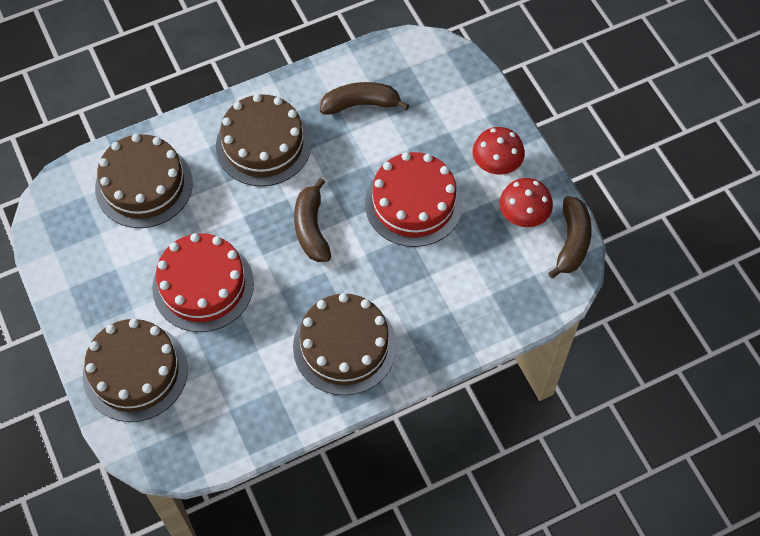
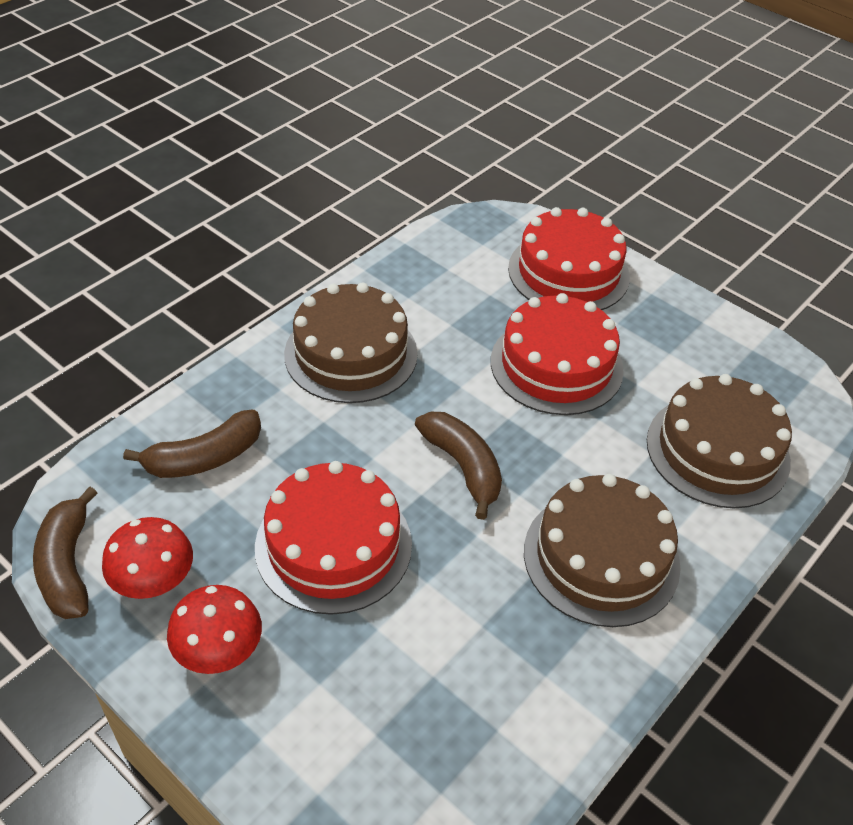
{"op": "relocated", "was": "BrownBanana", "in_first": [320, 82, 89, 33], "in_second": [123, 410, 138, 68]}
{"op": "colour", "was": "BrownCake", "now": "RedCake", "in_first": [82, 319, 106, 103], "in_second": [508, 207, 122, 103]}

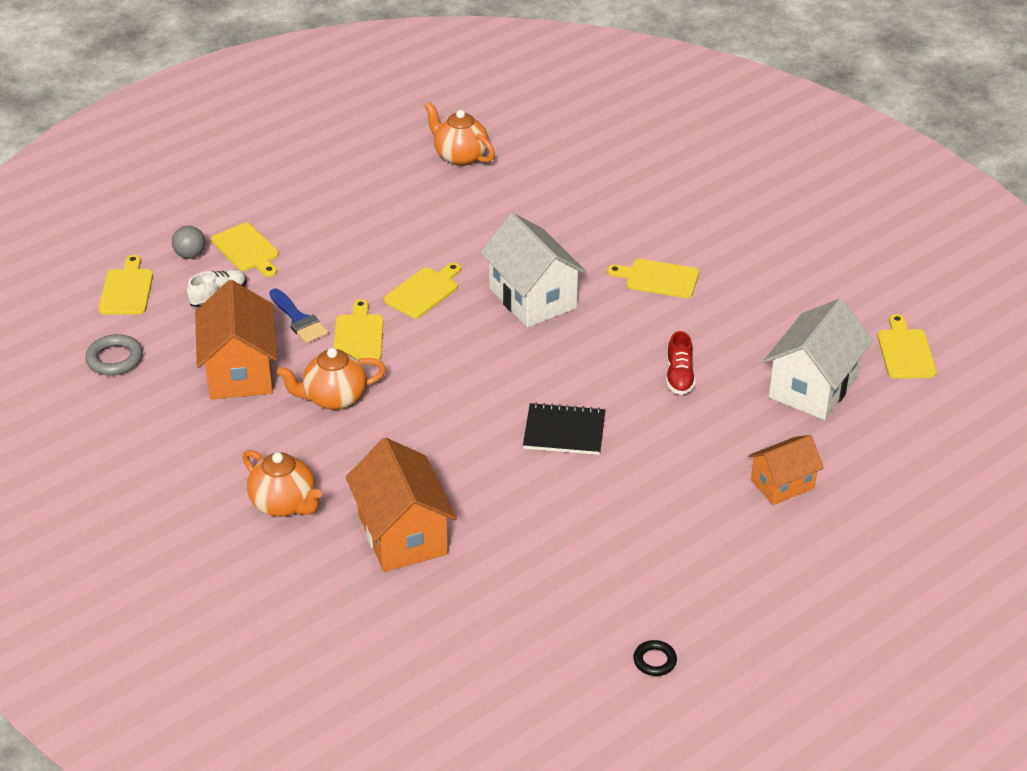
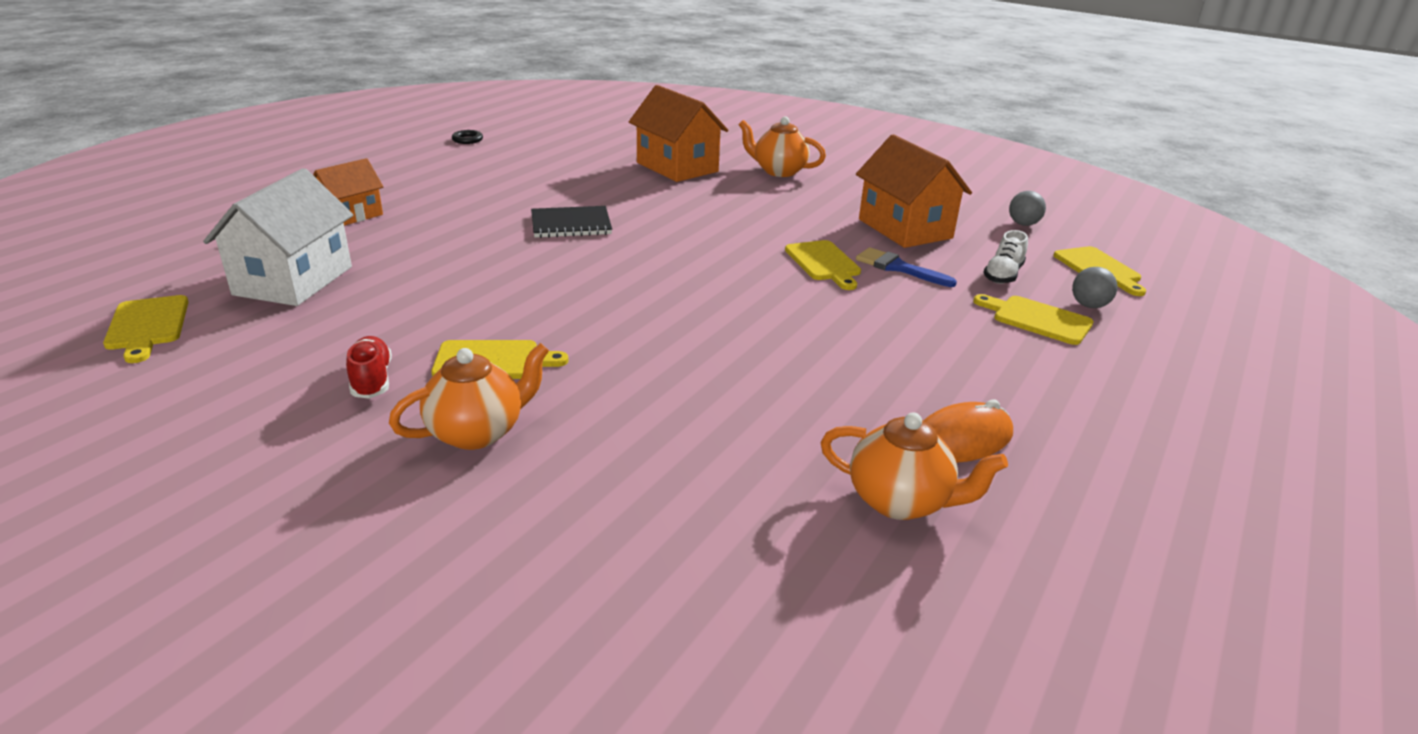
{"op": "relocated", "was": "RedShoe", "in_first": [666, 331, 29, 64], "in_second": [346, 336, 46, 63]}
{"op": "relocated", "was": "OrangeTeapot", "in_first": [277, 348, 109, 62], "in_second": [389, 343, 160, 107]}
{"op": "appeared", "now": "OrangeMouse", "in_second": [923, 400, 90, 63]}
{"op": "exchanged", "was": "GreyRing", "now": "GreyBall", "in_first": [85, 334, 58, 42], "in_second": [1009, 191, 37, 35]}
{"op": "missing", "was": "YellowCuttingBoard", "in_first": [384, 263, 77, 56]}
{"op": "missing", "was": "WhiteHouse", "in_first": [480, 213, 107, 115]}

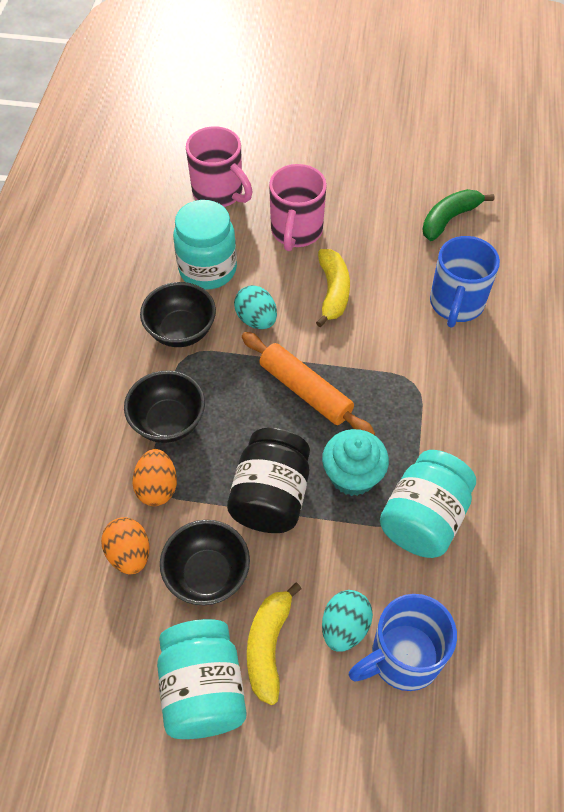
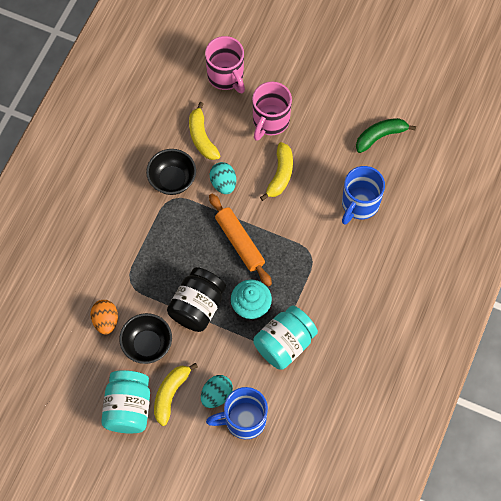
{"op": "exchanged", "was": "TurquoiseJar", "now": "YellowBanana", "in_first": [173, 200, 64, 90], "in_second": [189, 102, 31, 58]}
{"op": "missing", "was": "BlackBowl", "in_first": [124, 370, 81, 73]}
{"op": "missing", "was": "OrangeEgg", "in_first": [132, 449, 45, 57]}

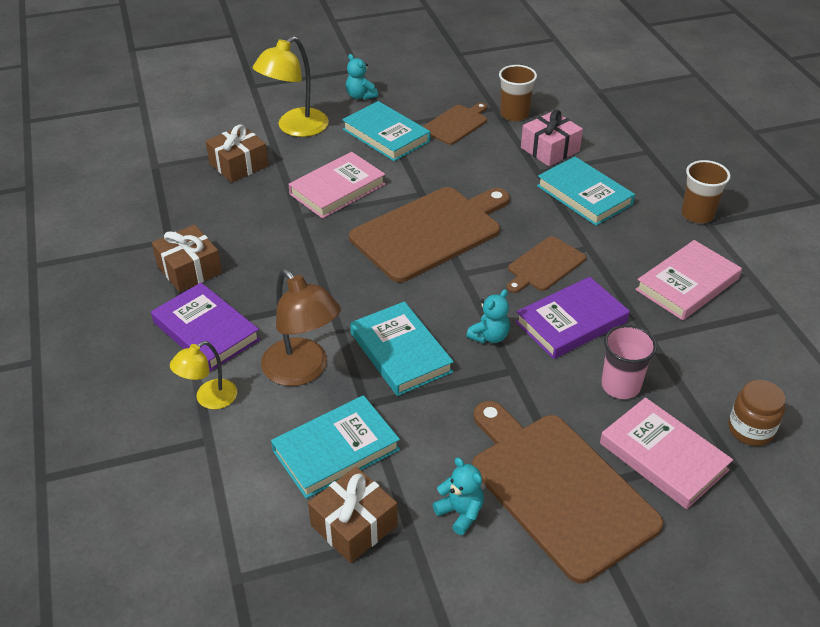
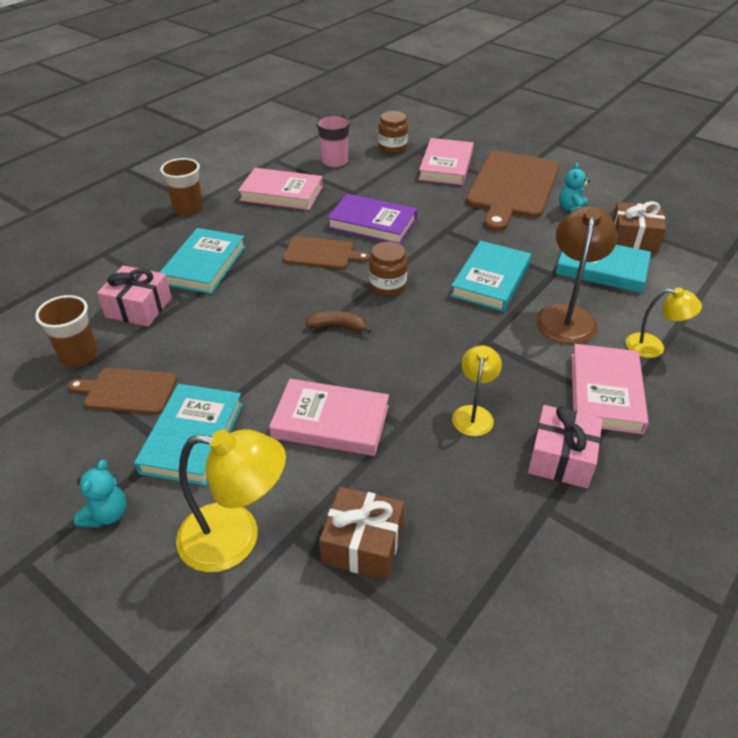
{"op": "exchanged", "was": "BrownCuttingBoard", "now": "BrownBanana", "in_first": [349, 187, 161, 95], "in_second": [306, 311, 66, 22]}
{"op": "relocated", "was": "PinkCup", "in_first": [601, 325, 56, 74], "in_second": [316, 114, 35, 53]}
{"op": "appeared", "now": "BrownJar", "in_second": [369, 242, 38, 55]}
{"op": "appeared", "now": "YellowLamp", "in_second": [452, 345, 50, 91]}
{"op": "colour", "was": "BrownGift", "now": "PinkGift", "in_first": [152, 225, 70, 67], "in_second": [528, 405, 75, 83]}
{"op": "colour", "was": "PurpleBook", "now": "PinkBook", "in_first": [151, 283, 109, 89], "in_second": [571, 344, 78, 90]}
{"op": "missing", "was": "TurquoiseTeddyBear", "in_first": [466, 289, 44, 54]}

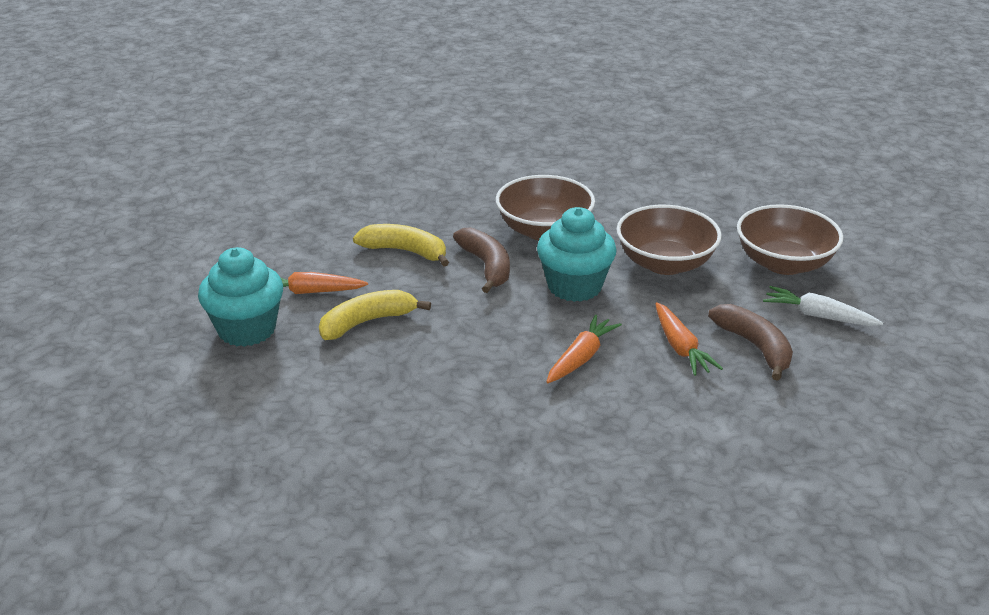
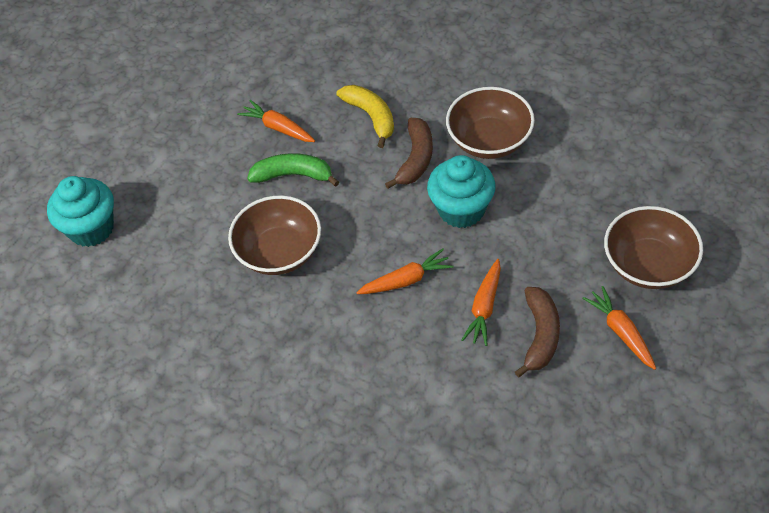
{"op": "relocated", "was": "TurquoiseCupcake", "in_first": [198, 247, 85, 100], "in_second": [47, 176, 67, 71]}
{"op": "relocated", "was": "BrownBowl", "in_first": [617, 205, 105, 70], "in_second": [228, 195, 93, 80]}
{"op": "colour", "was": "YellowBanana", "now": "GreenBanana", "in_first": [319, 290, 112, 50], "in_second": [247, 153, 92, 34]}
{"op": "colour", "was": "WhiteCarrot", "now": "OrangeCarrot", "in_first": [763, 286, 120, 40], "in_second": [582, 286, 74, 84]}

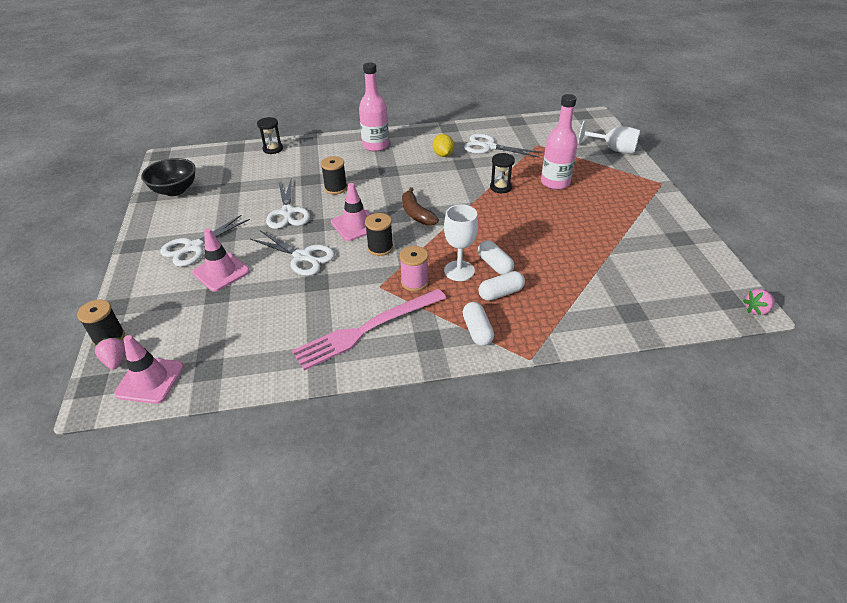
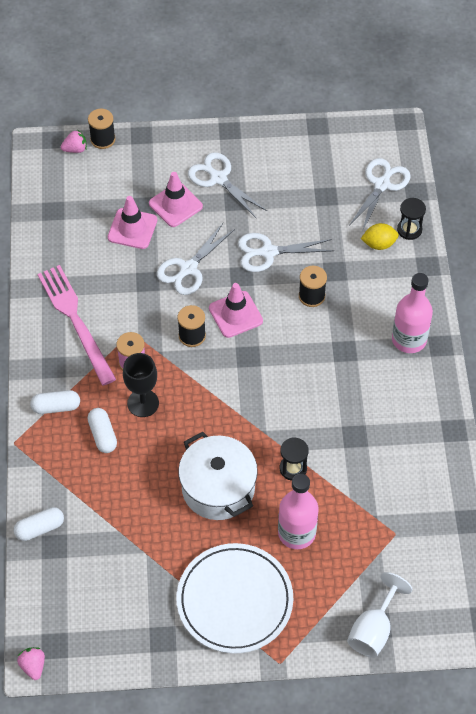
{"op": "relocated", "was": "WhiteCapsule", "in_first": [478, 240, 36, 35], "in_second": [14, 507, 50, 34]}
{"op": "relocated", "was": "PinkTrafficCone", "in_first": [114, 335, 70, 69], "in_second": [108, 196, 49, 53]}
{"op": "colour", "was": "WhiteGoblet", "now": "BlackGoblet", "in_first": [444, 204, 34, 77], "in_second": [123, 353, 36, 64]}
{"op": "appeared", "now": "WhitePlate", "in_second": [177, 543, 116, 111]}
{"op": "appeared", "now": "WhitePot", "in_second": [178, 432, 80, 88]}
{"op": "relocated", "was": "WhiteScissors", "in_first": [464, 134, 77, 24], "in_second": [349, 158, 61, 74]}
{"op": "relocated", "was": "YellowLemon", "in_first": [433, 134, 21, 23], "in_second": [361, 223, 38, 27]}
{"op": "missing", "was": "BlackBowl", "in_first": [141, 158, 55, 38]}
{"op": "missing", "was": "BrownBanana", "in_first": [402, 187, 37, 39]}

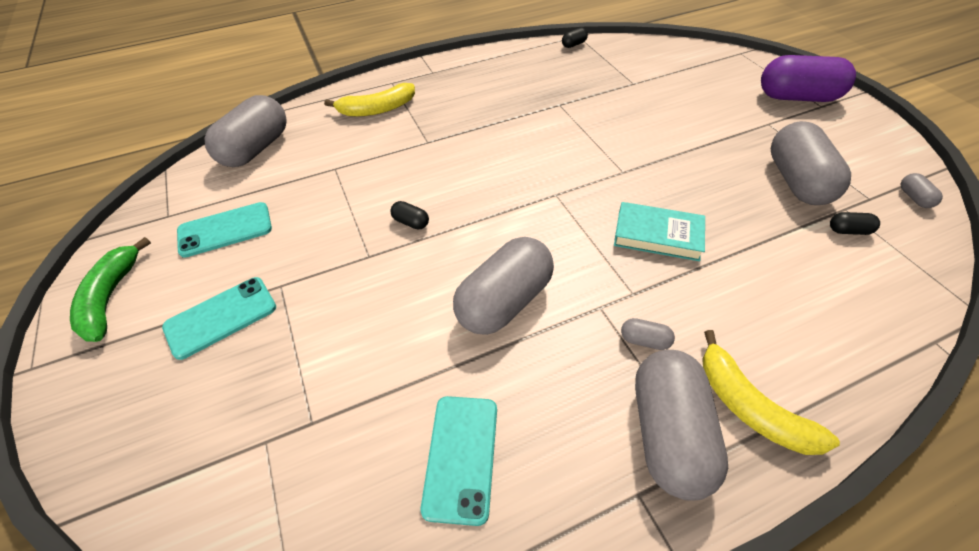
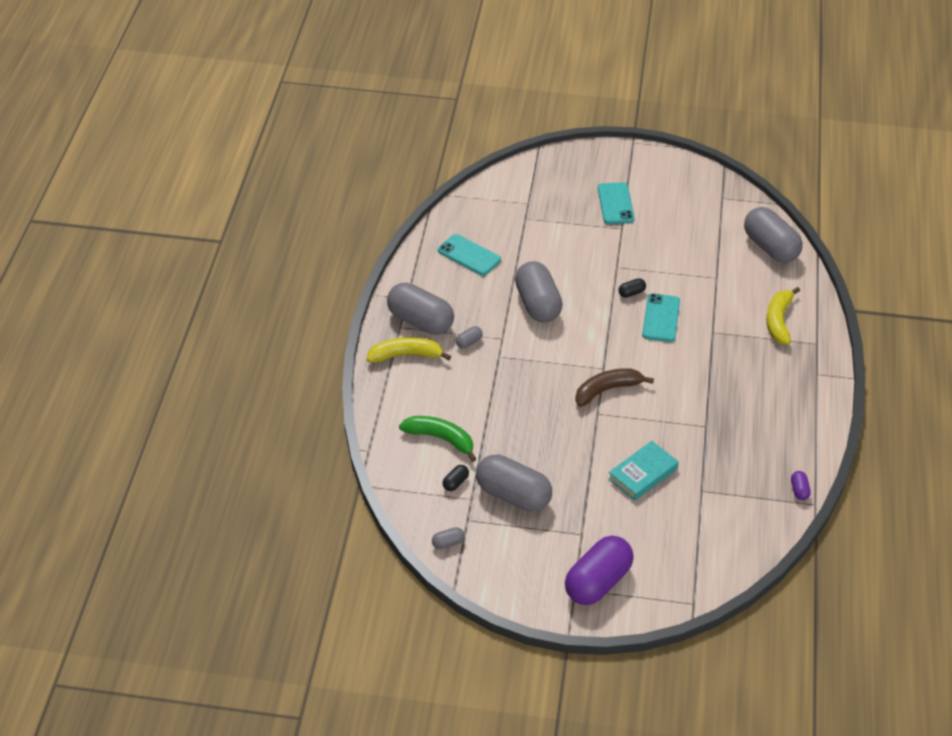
{"op": "relocated", "was": "GreenBanana", "in_first": [70, 237, 81, 105], "in_second": [399, 416, 77, 46]}
{"op": "spun", "was": "GreyCapsule", "in_first": [901, 173, 42, 35], "in_second": [432, 527, 33, 22], "clockwise": -45}
{"op": "appeared", "now": "BrownBanana", "in_second": [575, 368, 79, 39]}
{"op": "relocated", "was": "TurquoiseBook", "in_first": [614, 202, 91, 59], "in_second": [608, 441, 71, 60]}
{"op": "relocated", "was": "TurquoisePhone", "in_first": [177, 202, 95, 56], "in_second": [642, 294, 38, 48]}
{"op": "colour", "was": "BlackCapsule", "now": "PurpleCapsule", "in_first": [562, 27, 26, 21], "in_second": [791, 471, 20, 29]}

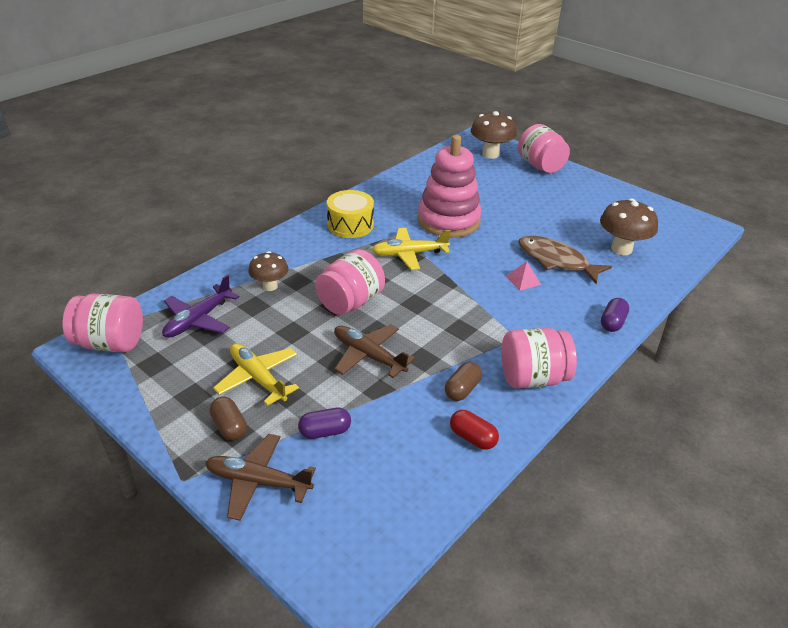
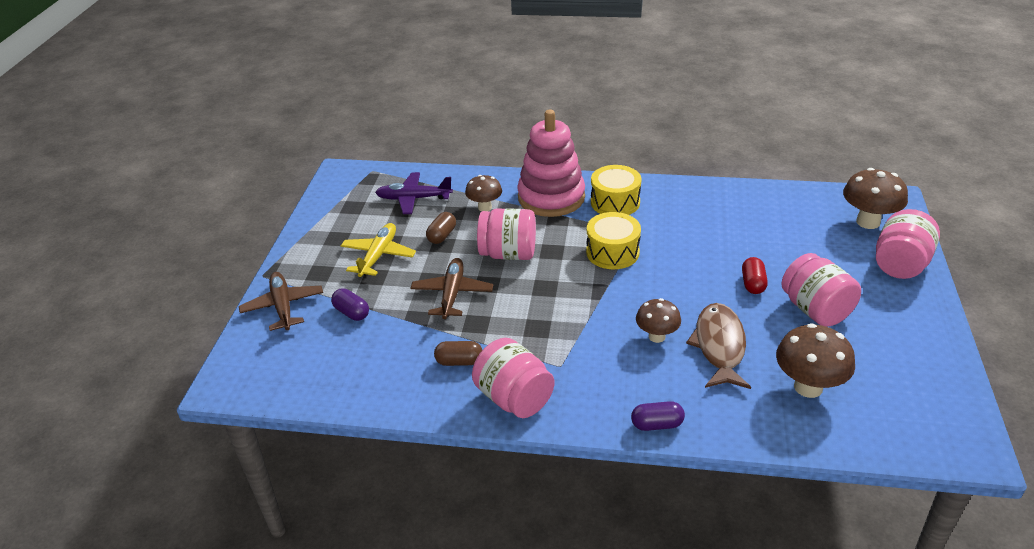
{"op": "relocated", "was": "BrownCapsule", "in_first": [210, 396, 37, 44], "in_second": [426, 212, 30, 32]}
{"op": "relocated", "was": "PinkStackingToy", "in_first": [418, 135, 64, 103], "in_second": [517, 109, 68, 108]}
{"op": "exchanged", "was": "YellowPlane", "now": "YellowDrum", "in_first": [372, 228, 79, 42], "in_second": [586, 212, 55, 57]}
{"op": "exchanged", "was": "PinkPyramid", "now": "BrownMushroom", "in_first": [506, 261, 35, 30], "in_second": [636, 298, 45, 45]}
{"op": "relocated", "was": "RedCapsule", "in_first": [450, 410, 49, 40], "in_second": [742, 257, 26, 37]}
{"op": "relocated", "was": "PinkJar", "in_first": [63, 294, 80, 58], "in_second": [781, 253, 80, 74]}

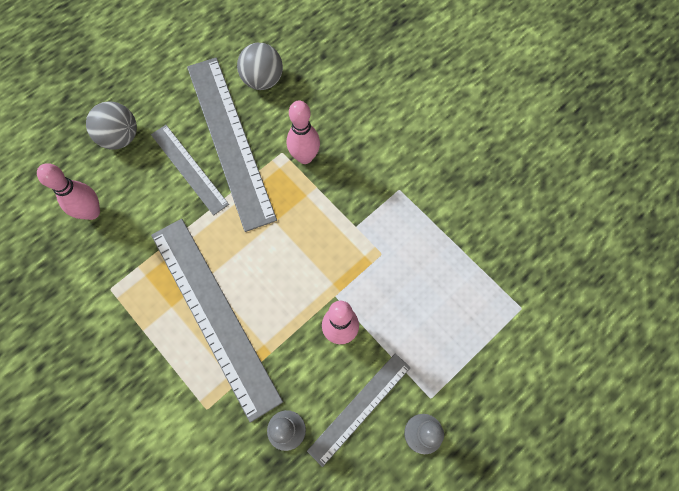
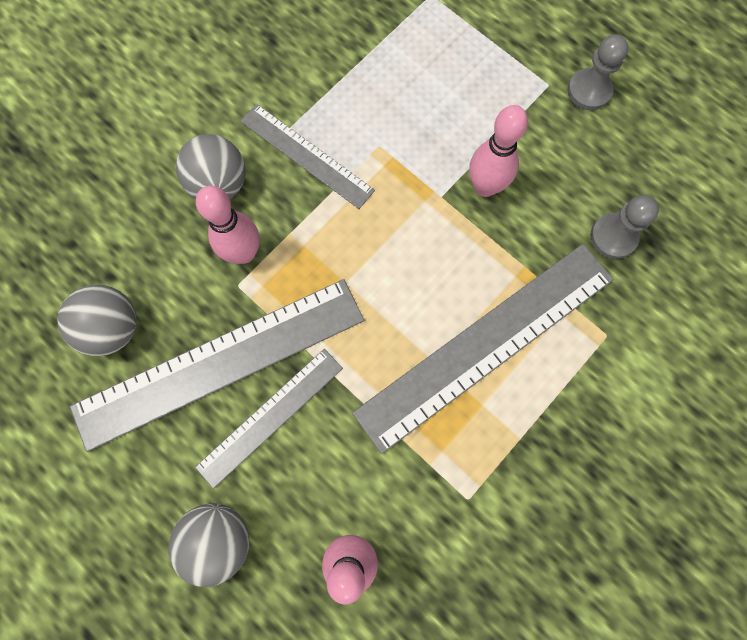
{"op": "appeared", "now": "GreyBall", "in_second": [176, 134, 70, 65]}
{"op": "relocated", "was": "GreyRuler", "in_first": [307, 353, 104, 114], "in_second": [240, 104, 135, 105]}

